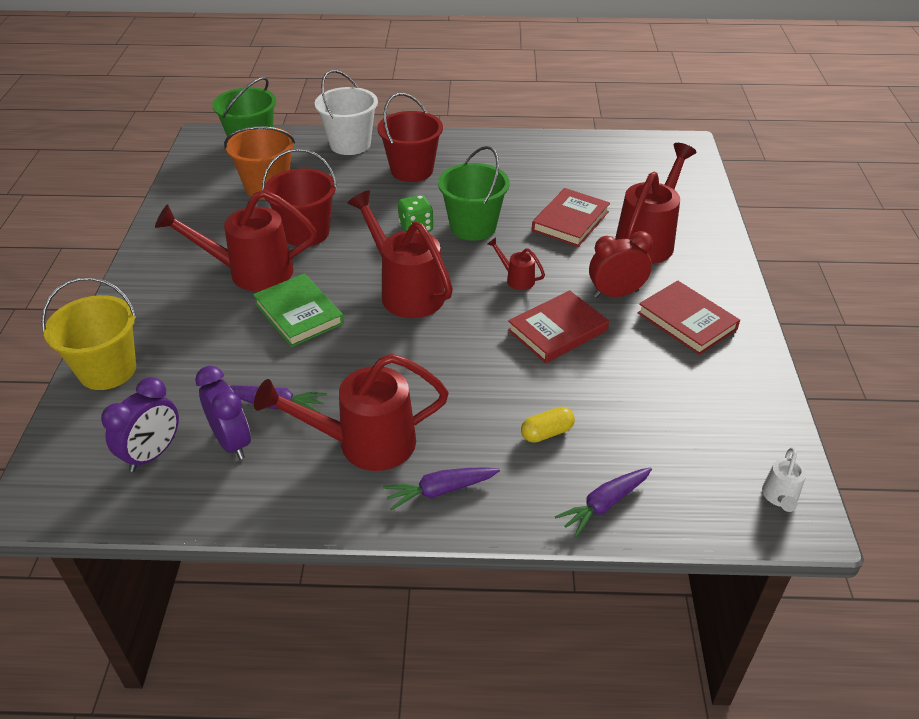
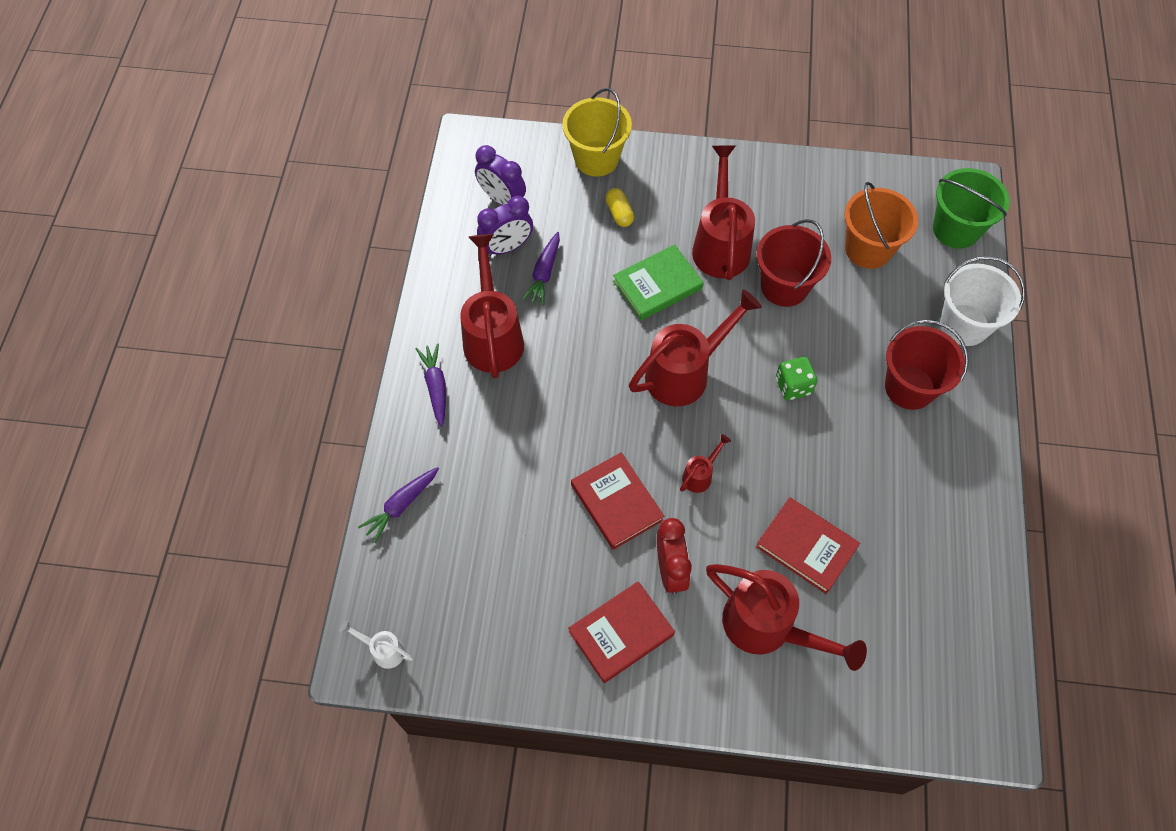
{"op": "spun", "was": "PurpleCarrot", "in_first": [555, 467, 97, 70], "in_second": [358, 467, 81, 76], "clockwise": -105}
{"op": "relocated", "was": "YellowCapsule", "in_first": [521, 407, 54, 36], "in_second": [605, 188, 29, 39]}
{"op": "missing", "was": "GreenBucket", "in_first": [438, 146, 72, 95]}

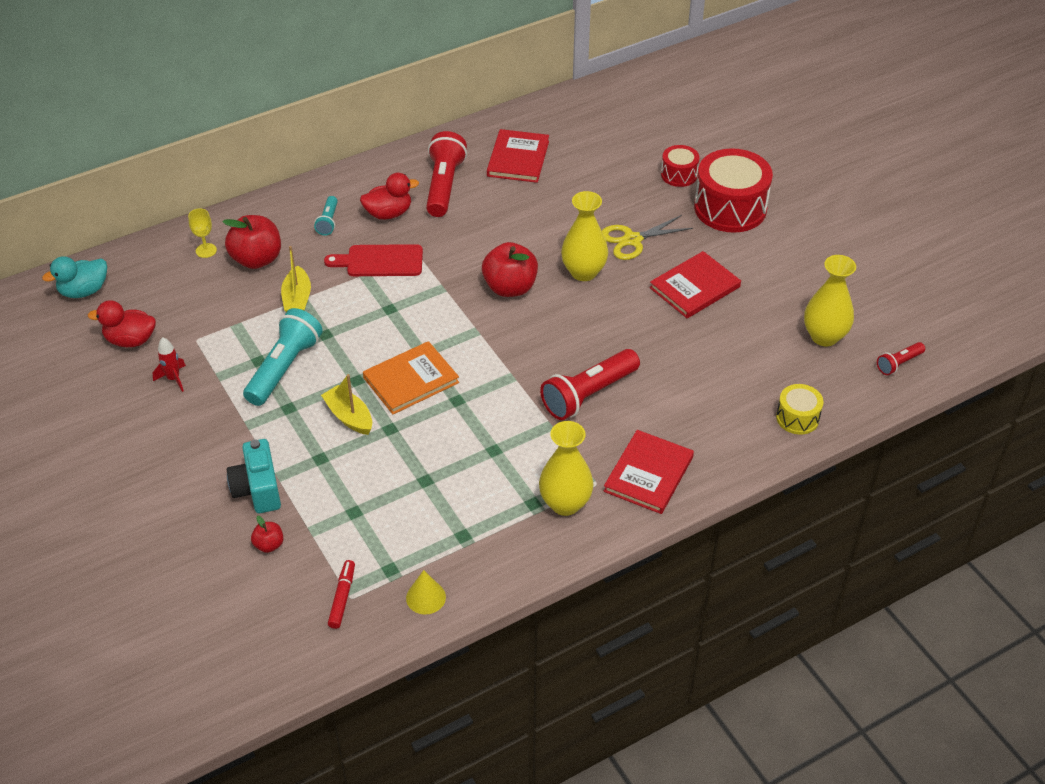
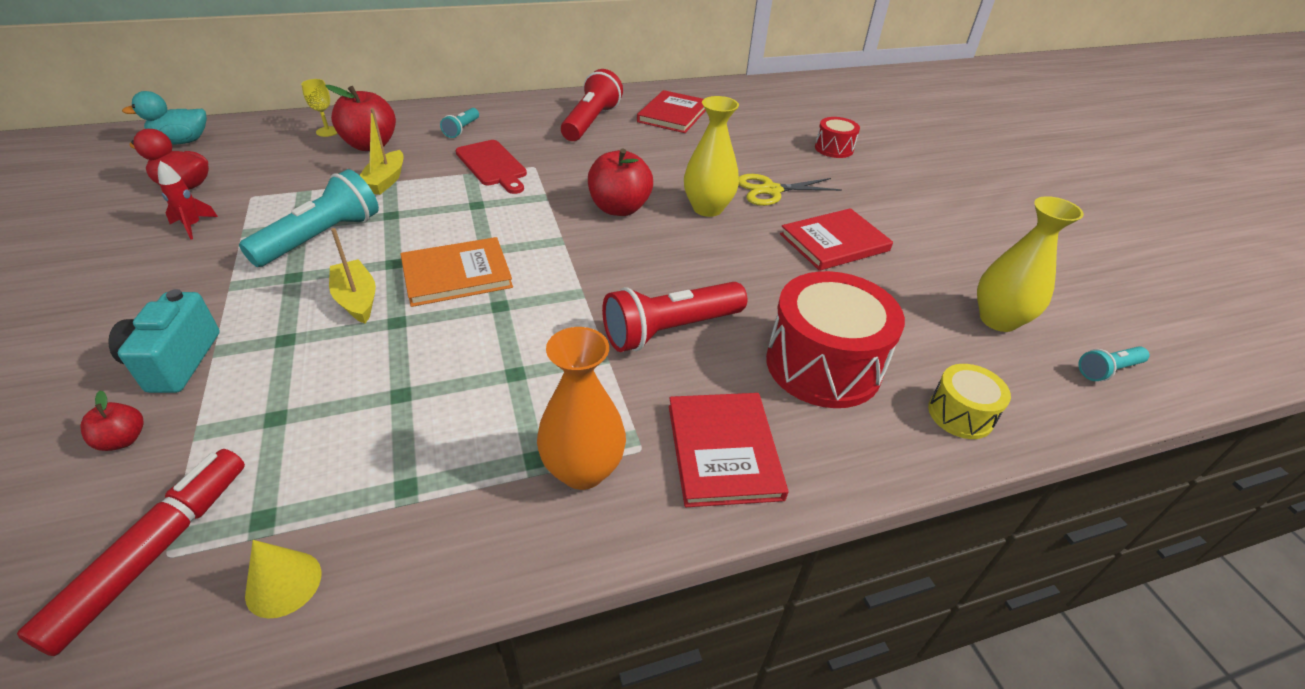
{"op": "size", "was": "RedMarker", "in_first": [328, 560, 27, 69], "in_second": [17, 449, 228, 207], "ratio": 1.69}
{"op": "spun", "was": "RedCuttingBoard", "in_first": [324, 244, 99, 32], "in_second": [456, 140, 71, 54], "clockwise": -135}
{"op": "colour", "was": "YellowVase", "now": "OrangeVase", "in_first": [539, 421, 54, 95], "in_second": [537, 327, 89, 163]}
{"op": "spun", "was": "RedBook", "in_first": [604, 430, 90, 84], "in_second": [669, 393, 119, 114], "clockwise": -45}
{"op": "relocated", "was": "RedDrum", "in_first": [694, 148, 79, 85], "in_second": [766, 271, 139, 137]}
{"op": "colour", "was": "RedFlashlight", "now": "TurquoiseFlashlight", "in_first": [877, 342, 48, 33], "in_second": [1079, 346, 70, 35]}
{"op": "missing", "was": "RedDuck", "in_first": [360, 173, 59, 46]}

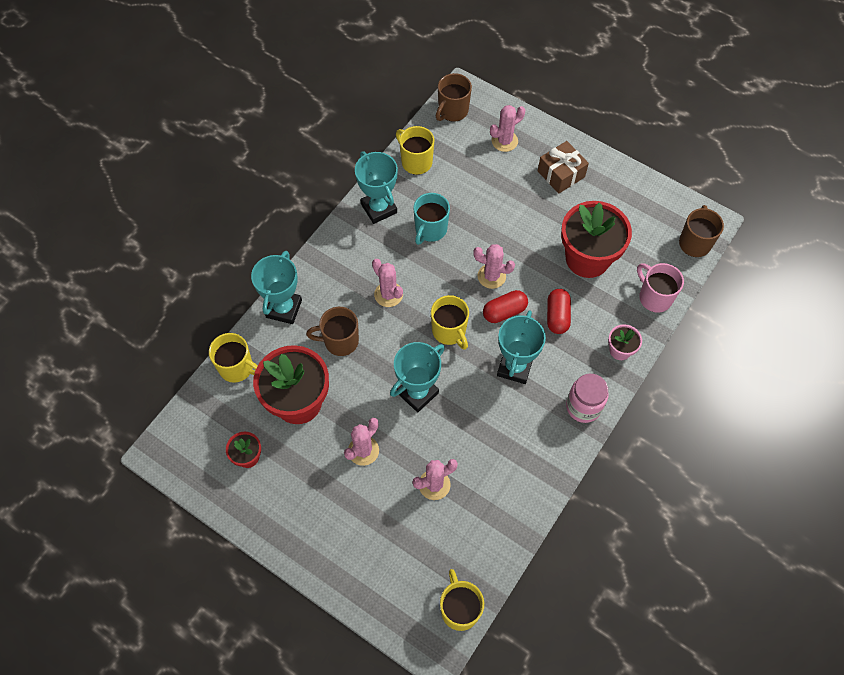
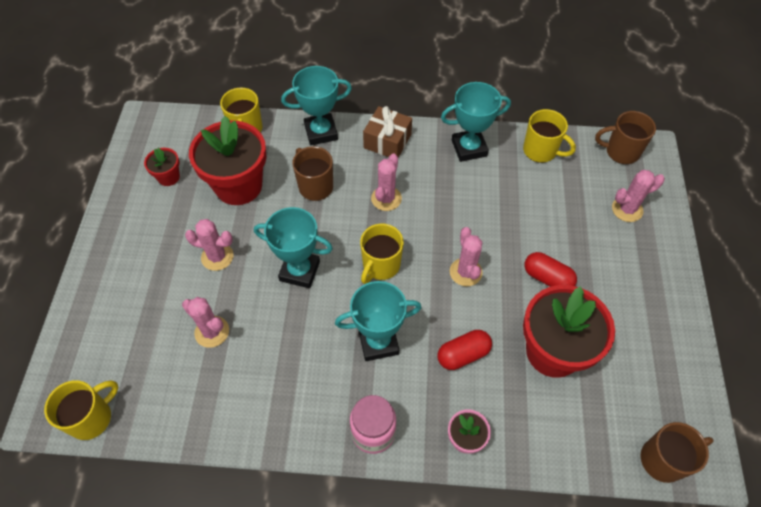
{"op": "relocated", "was": "BrownGift", "in_first": [538, 141, 51, 53], "in_second": [363, 106, 49, 52]}
{"op": "spun", "was": "TurquoiseTrophy", "in_first": [355, 151, 43, 73], "in_second": [441, 82, 70, 80], "clockwise": 45}
{"op": "spun", "was": "YellowMug", "in_first": [396, 126, 38, 49], "in_second": [523, 109, 53, 54], "clockwise": 105}
{"op": "relocated", "was": "RedCapsule", "in_first": [483, 290, 45, 33], "in_second": [524, 252, 53, 35]}
{"op": "spun", "was": "PinkCactus", "in_first": [490, 105, 35, 47], "in_second": [612, 170, 53, 52], "clockwise": -45}
{"op": "missing", "was": "TurquoiseMug", "in_first": [413, 193, 37, 52]}
{"op": "missing", "was": "PinkMug", "in_first": [637, 263, 47, 50]}

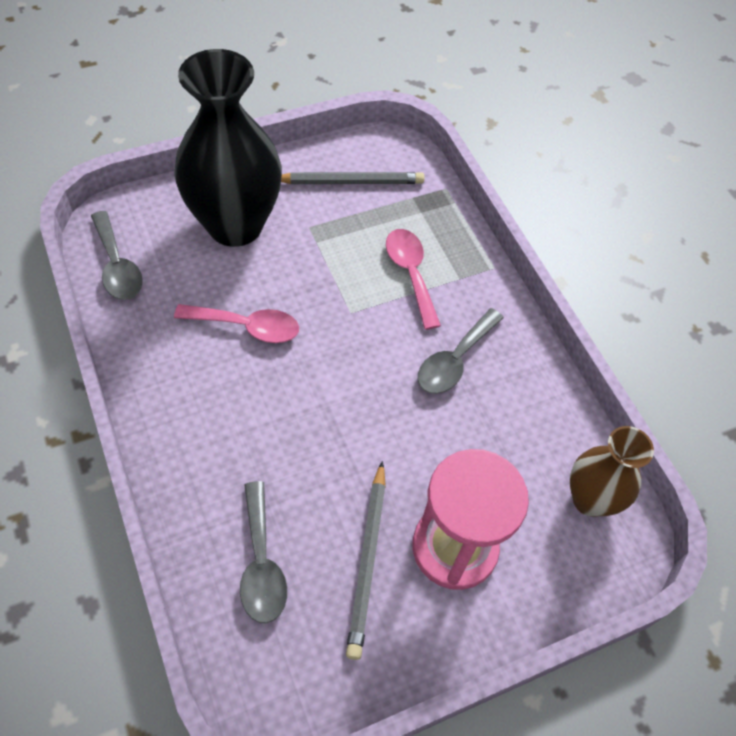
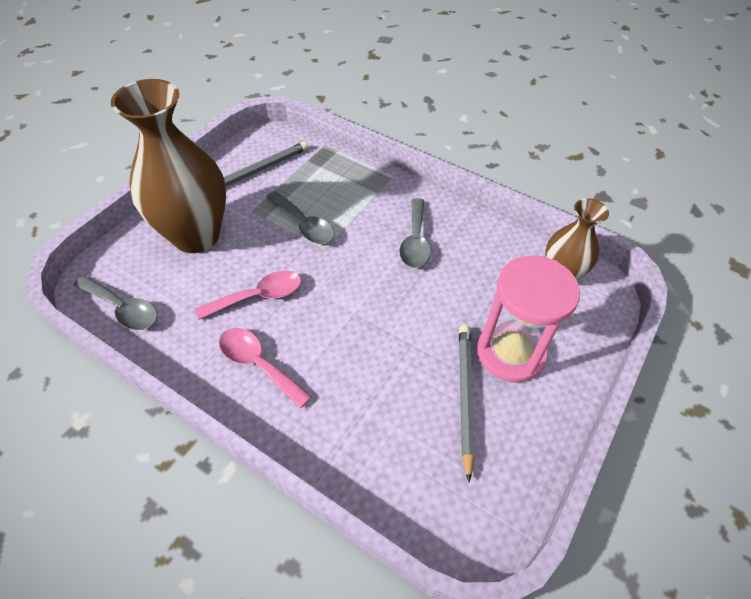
{"op": "colour", "was": "BlackVase", "now": "BrownVase", "in_first": [174, 49, 108, 198], "in_second": [111, 79, 115, 174]}
{"op": "relocated", "was": "PinkSpoon", "in_first": [386, 229, 55, 101], "in_second": [219, 328, 93, 80]}
{"op": "relocated", "was": "GreySpoon", "in_first": [240, 481, 47, 142], "in_second": [266, 191, 69, 53]}
{"op": "spun", "was": "GreyPencil", "in_first": [346, 461, 40, 199], "in_second": [459, 325, 16, 157], "clockwise": -150}

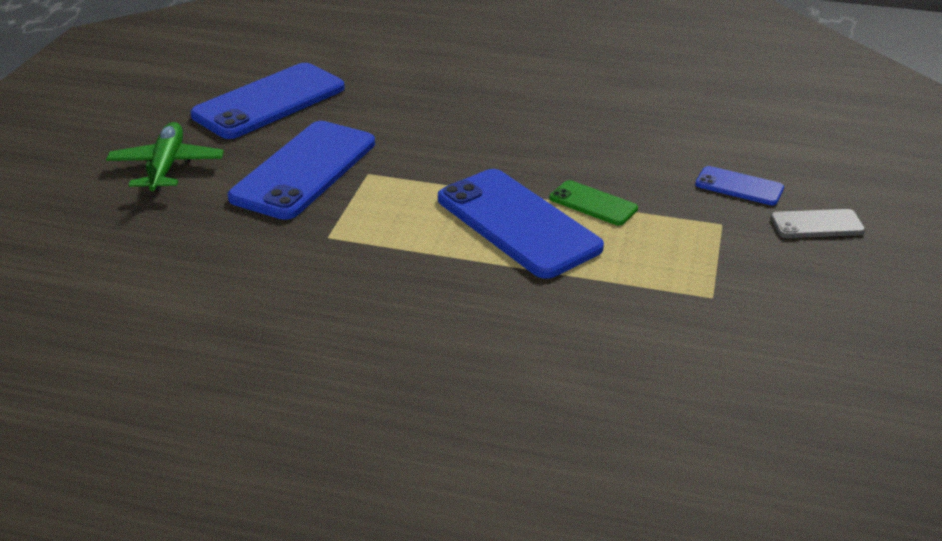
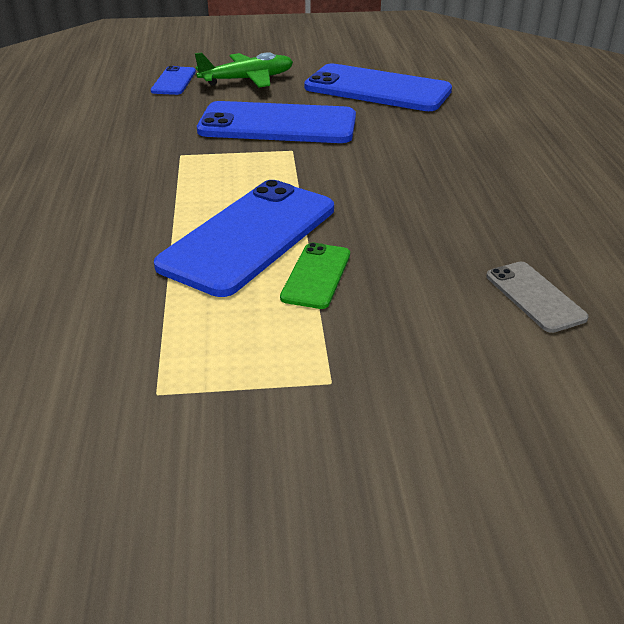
{"op": "relocated", "was": "BluePhone", "in_first": [695, 166, 89, 39], "in_second": [151, 66, 45, 29]}
{"op": "relocated", "was": "GreyPhone", "in_first": [770, 209, 95, 29], "in_second": [486, 262, 103, 71]}

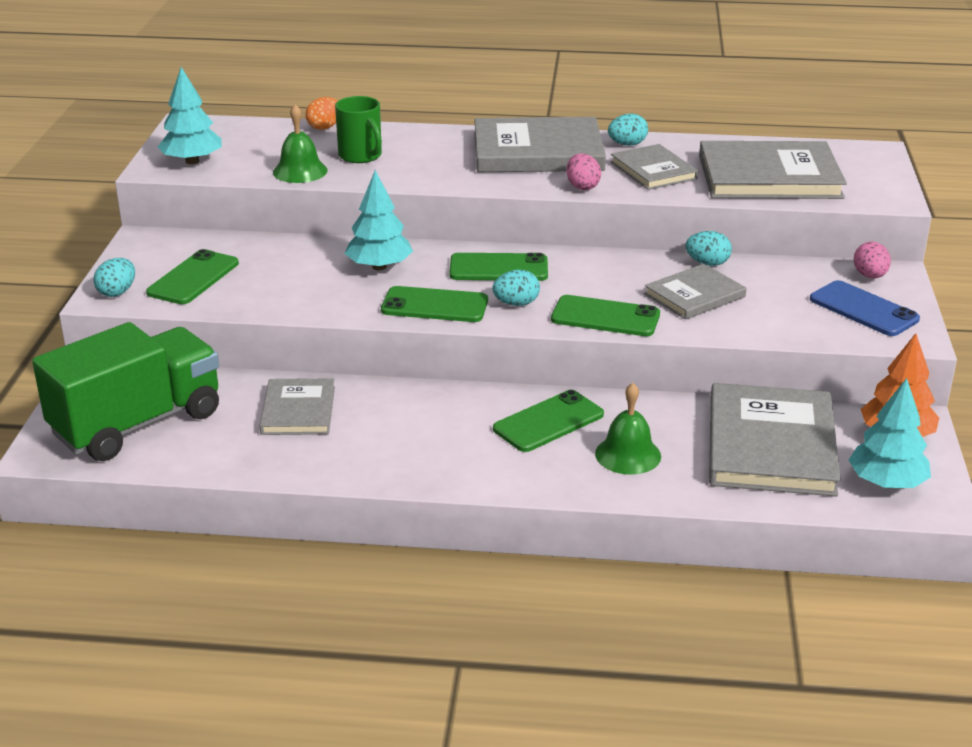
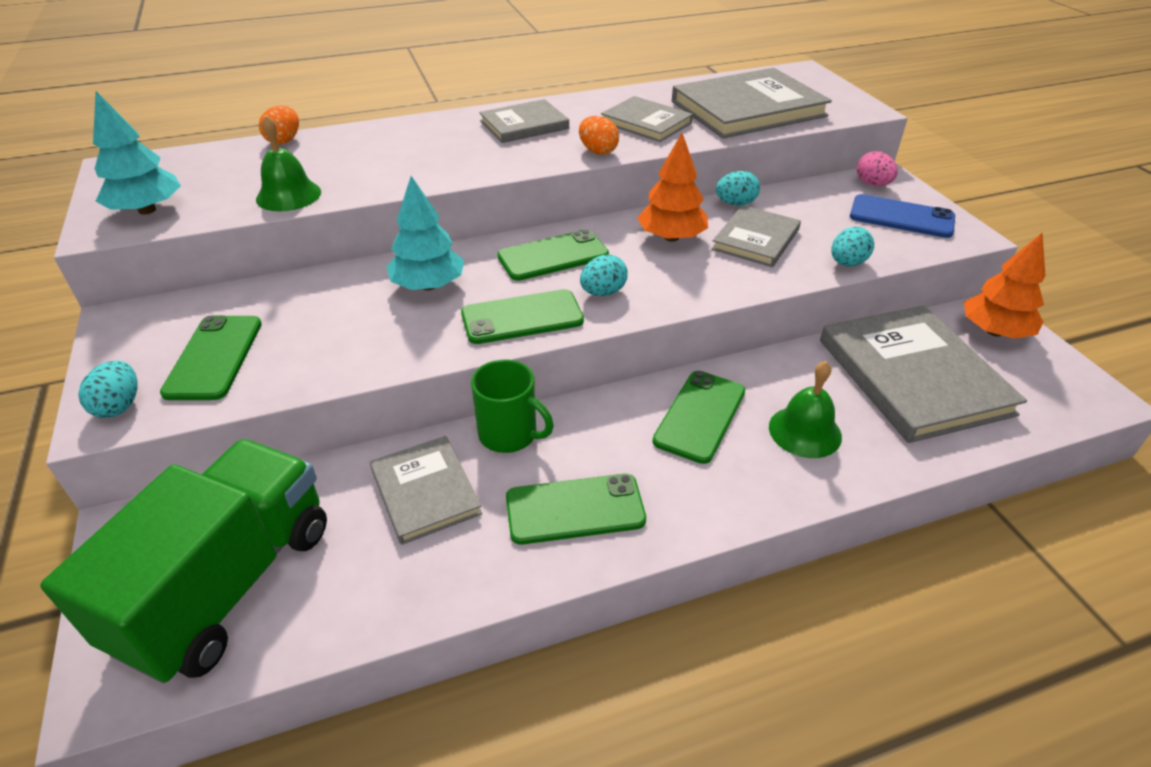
{"op": "relocated", "was": "GreenMug", "in_first": [335, 96, 47, 67], "in_second": [471, 359, 83, 94]}
{"op": "size", "was": "GreyBook", "in_first": [474, 117, 132, 55], "in_second": [479, 99, 90, 44], "ratio": 0.57}
{"op": "relocated", "was": "GreenPhone", "in_first": [551, 295, 109, 41], "in_second": [506, 474, 140, 71]}
{"op": "colour", "was": "PinkEgg", "now": "OrangeEgg", "in_first": [566, 153, 35, 37], "in_second": [579, 116, 40, 39]}
{"op": "appeared", "now": "OrangeTree", "in_second": [637, 133, 71, 109]}
{"op": "relocated", "was": "TurquoiseEgg", "in_first": [608, 113, 40, 33], "in_second": [831, 227, 43, 39]}
{"op": "missing", "was": "TurquoiseTree", "in_first": [849, 378, 82, 110]}

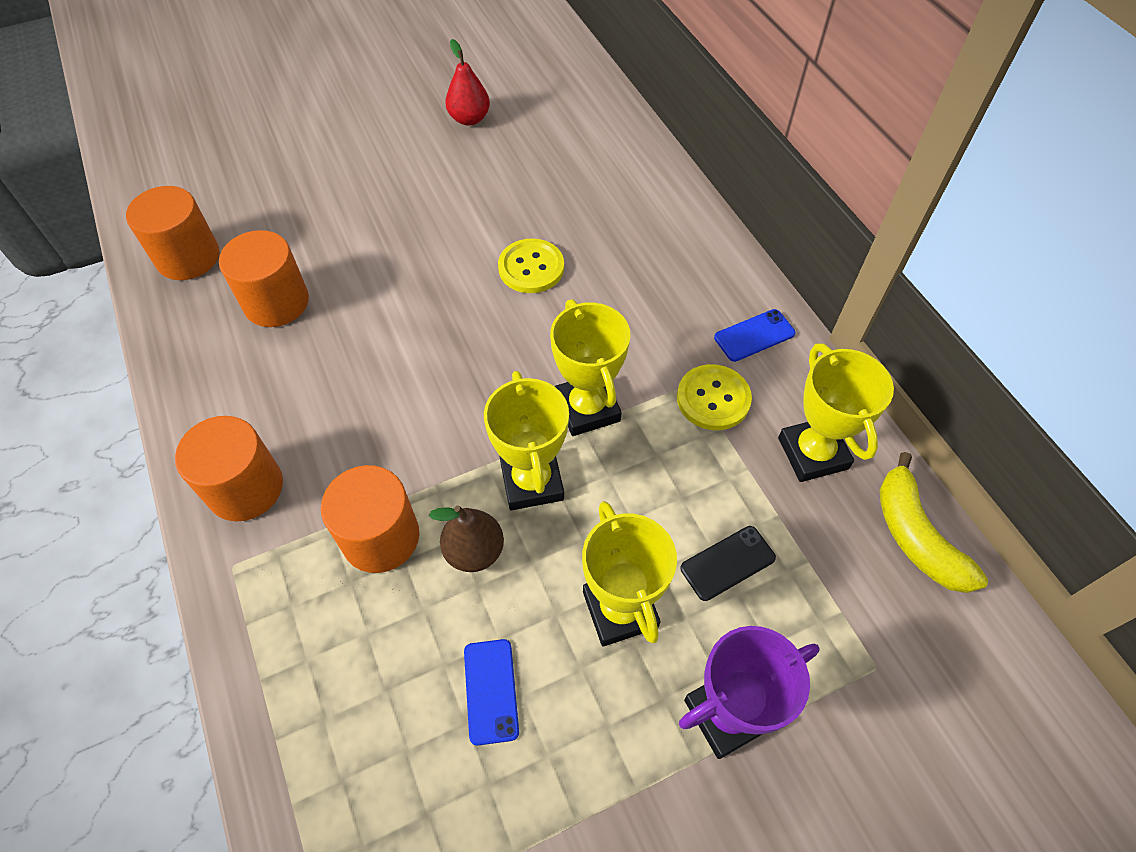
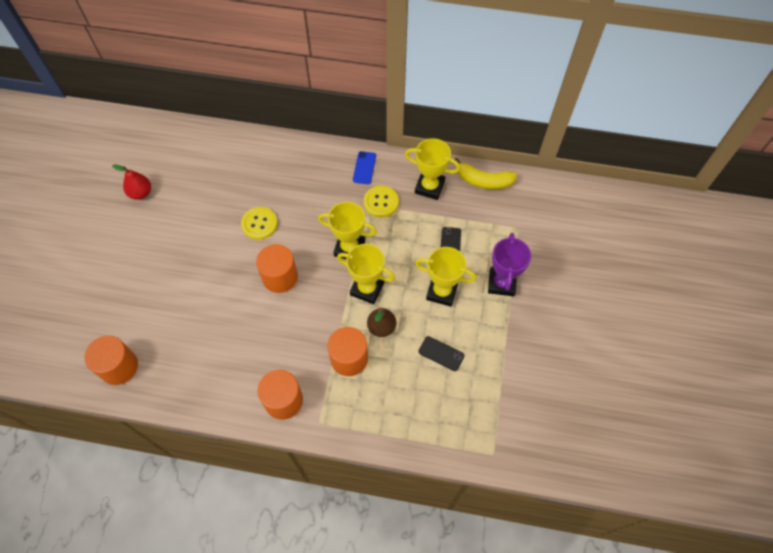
{"op": "relocated", "was": "OrangeCylinder", "in_first": [219, 230, 90, 97], "in_second": [256, 244, 42, 49]}
{"op": "colour", "was": "BluePhone", "now": "BlackPhone", "in_first": [464, 639, 55, 107], "in_second": [419, 336, 45, 35]}

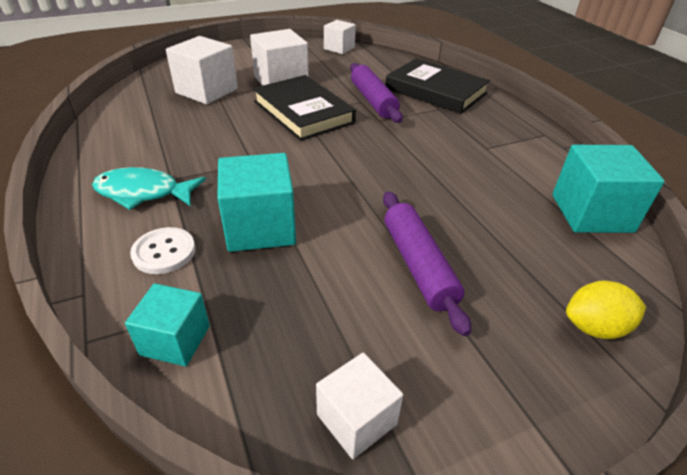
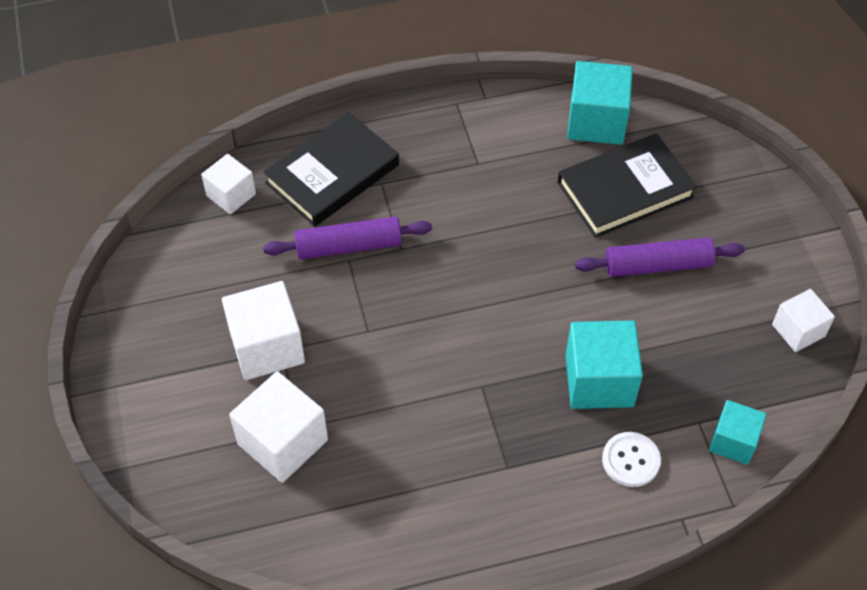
{"op": "relocated", "was": "WhiteCube", "in_first": [324, 20, 32, 34], "in_second": [201, 154, 55, 60]}
{"op": "relocated", "was": "BlackBook", "in_first": [253, 75, 103, 66], "in_second": [558, 133, 139, 105]}
{"op": "missing", "was": "TurquoiseFish", "in_first": [92, 167, 114, 43]}
{"op": "missing", "was": "YellowLemon", "in_first": [566, 281, 80, 58]}

